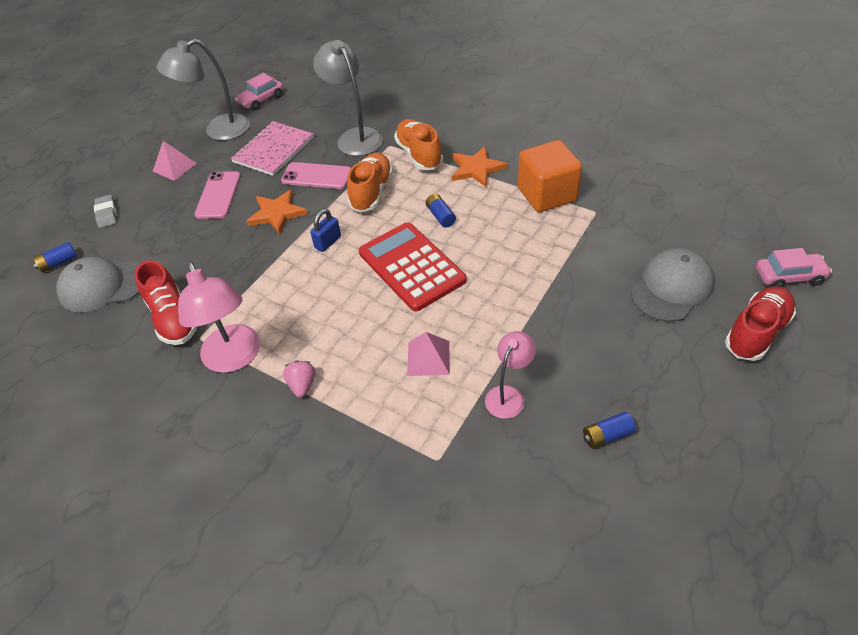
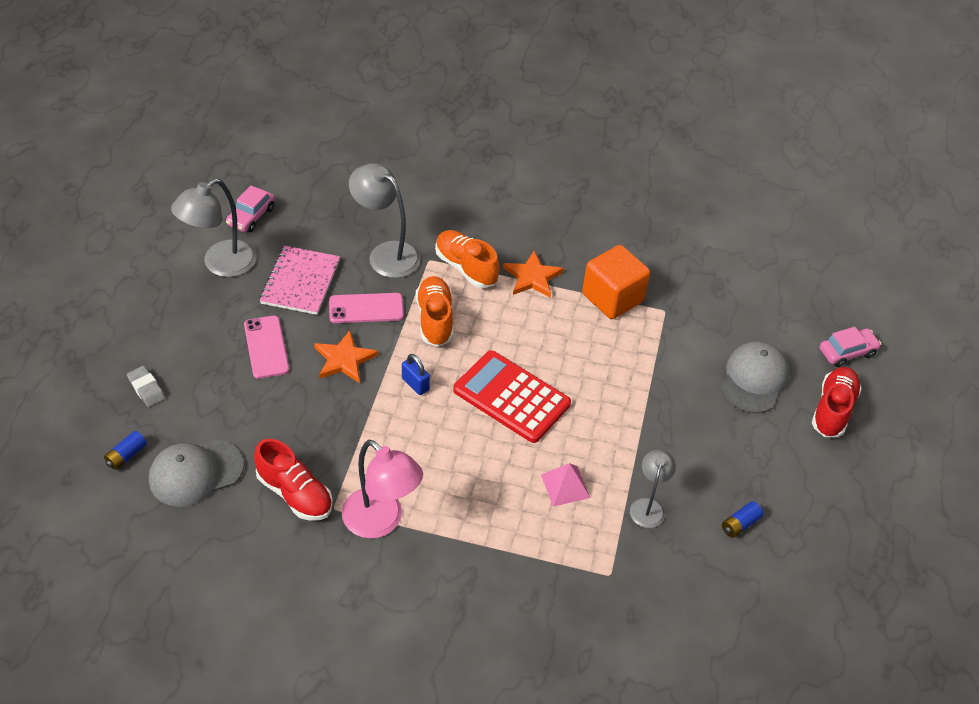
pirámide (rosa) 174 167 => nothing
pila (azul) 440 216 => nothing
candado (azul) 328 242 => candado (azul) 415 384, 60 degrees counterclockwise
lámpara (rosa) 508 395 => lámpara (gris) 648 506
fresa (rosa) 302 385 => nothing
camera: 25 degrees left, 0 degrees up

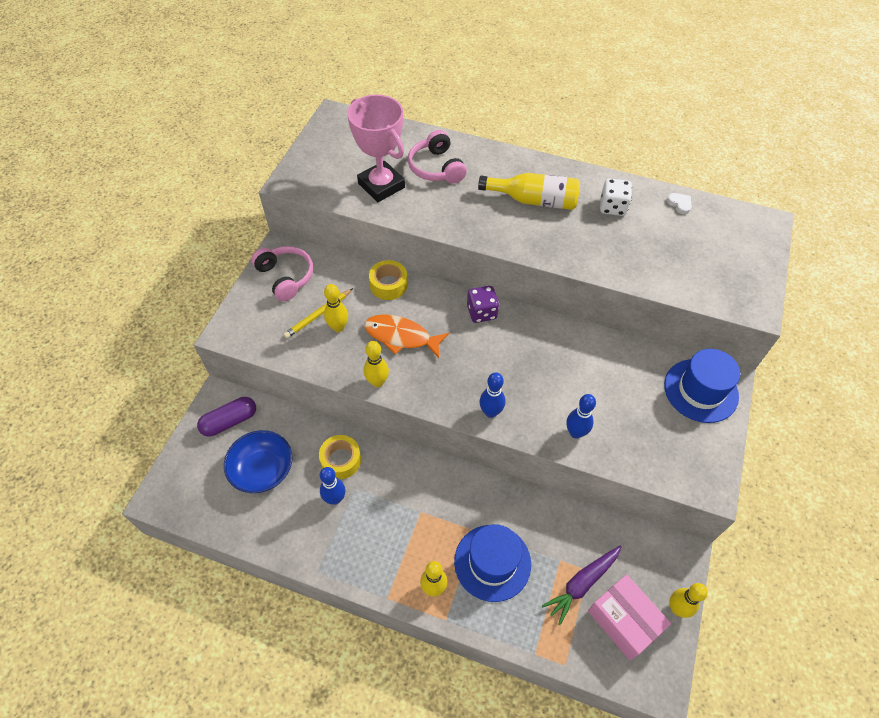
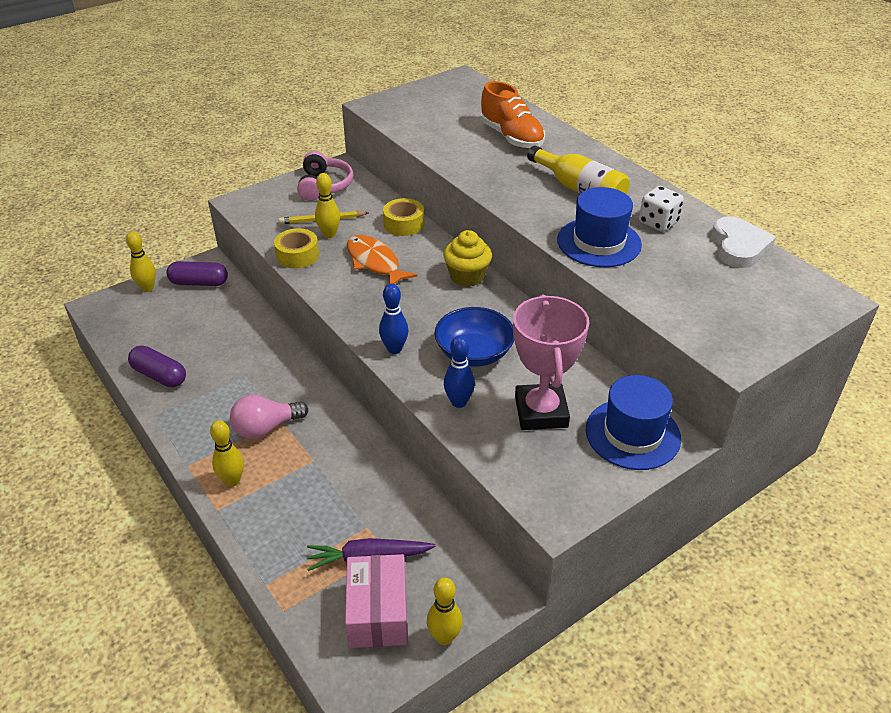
trofeo (rosa) 381 185 => trofeo (rosa) 541 412, shifted
auriculares (rosa) 436 168 => zapato (naranja) 511 137
corazón (blanco) 679 204 => corazón (blanco) 739 247, x2.10
dado (morado) 481 312 => magdalena (amarillo) 467 276
bolo (amarillo) 377 382 => bolo (amarillo) 147 288, shifted
cuenco (azul) 262 470 => cuenco (azul) 474 353, shifted
cinta adhesiva (amarillo) 341 460 => cinta adhesiva (amarillo) 297 255, shifted
bolo (azul) 335 498 => nothing
sombrero (azul) 492 562 => sombrero (azul) 599 242, shifted
nothing => cápsula (morado) 159 375
nothing => bombilla (rosa) 266 428
camera: 35 degrees right, 15 degrees down

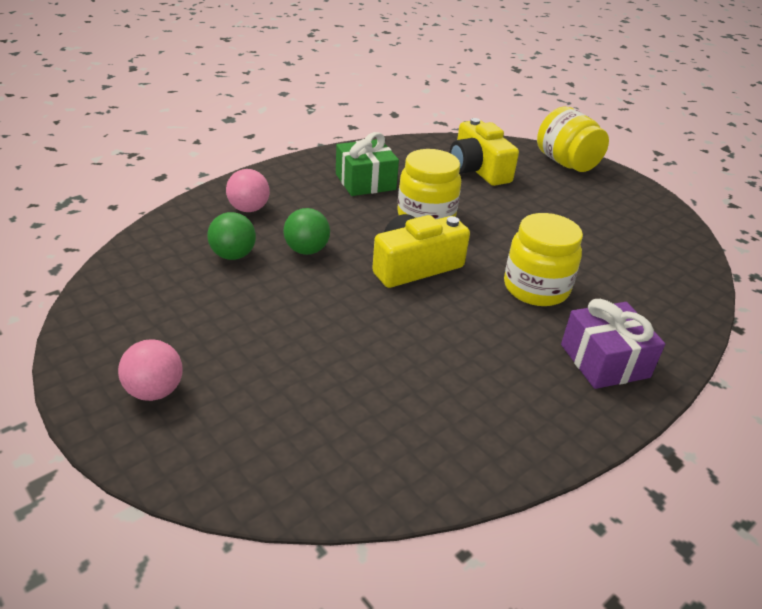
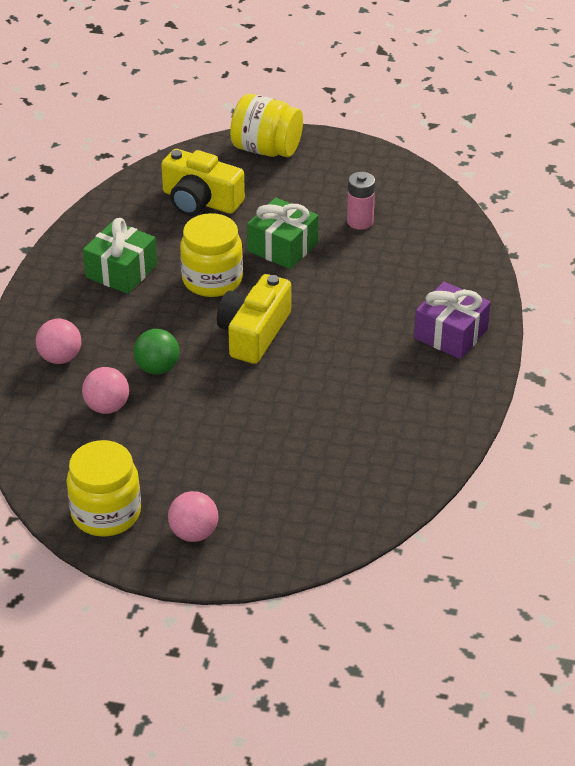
pelota (verde) 233 255 => pelota (rosa) 107 407
tarro (amarillo) 536 288 => tarro (amarillo) 106 513, shifted
nothing => pila (rosa) 360 221
nothing => regalo (verde) 282 247
camera: 35 degrees left, 5 degrees up

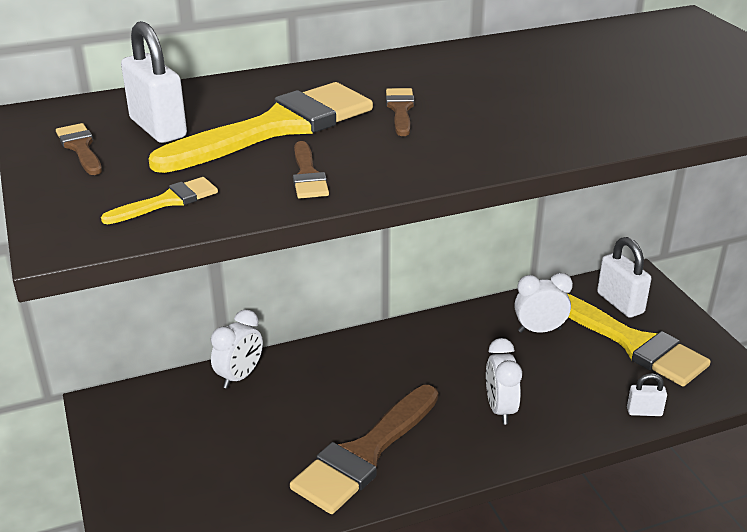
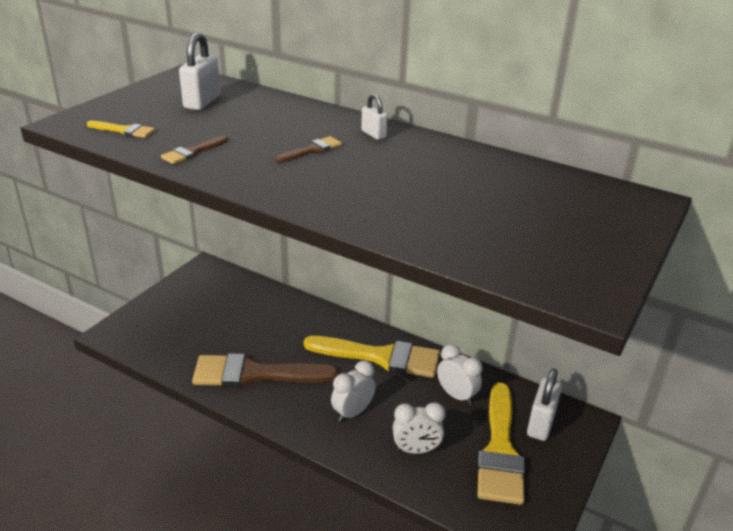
pincel (amarillo) 276 128 => pincel (amarillo) 380 357, shifted
pincel (marrón) 80 148 => nothing
despertador (blanco) 240 376 => despertador (blanco) 416 450, shifted
candado (blanco) 644 412 => candado (blanco) 373 134, shifted
camera: 50 degrees right, 0 degrees up

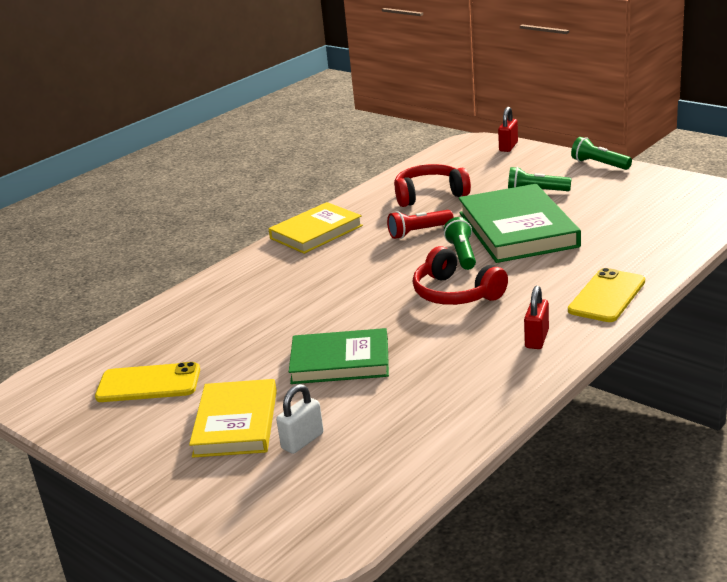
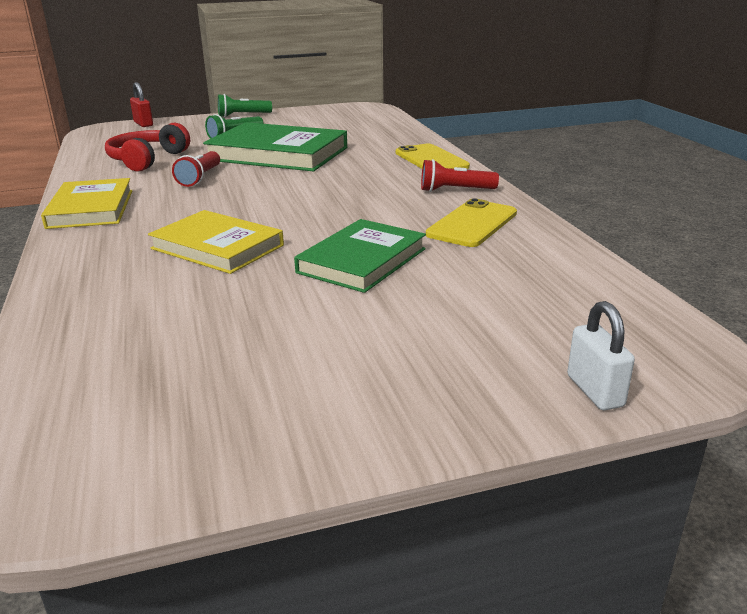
lámpara de mano (verde) 462 254 => nothing
auriculares (rojo) 455 293 => nothing
candado (rojo) 536 339 => lámpara de mano (rojo) 455 190
móvil (amarillo) 148 383 => móvil (amarillo) 472 224, shifted
libro (amarillo) 235 423 => libro (amarillo) 217 247, shifted
candado (blanco) 302 441 => candado (blanco) 594 391, shifted
camera: 60 degrees left, 0 degrees up

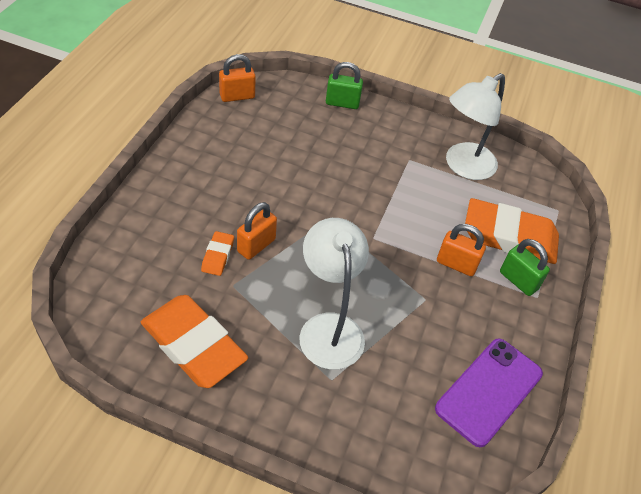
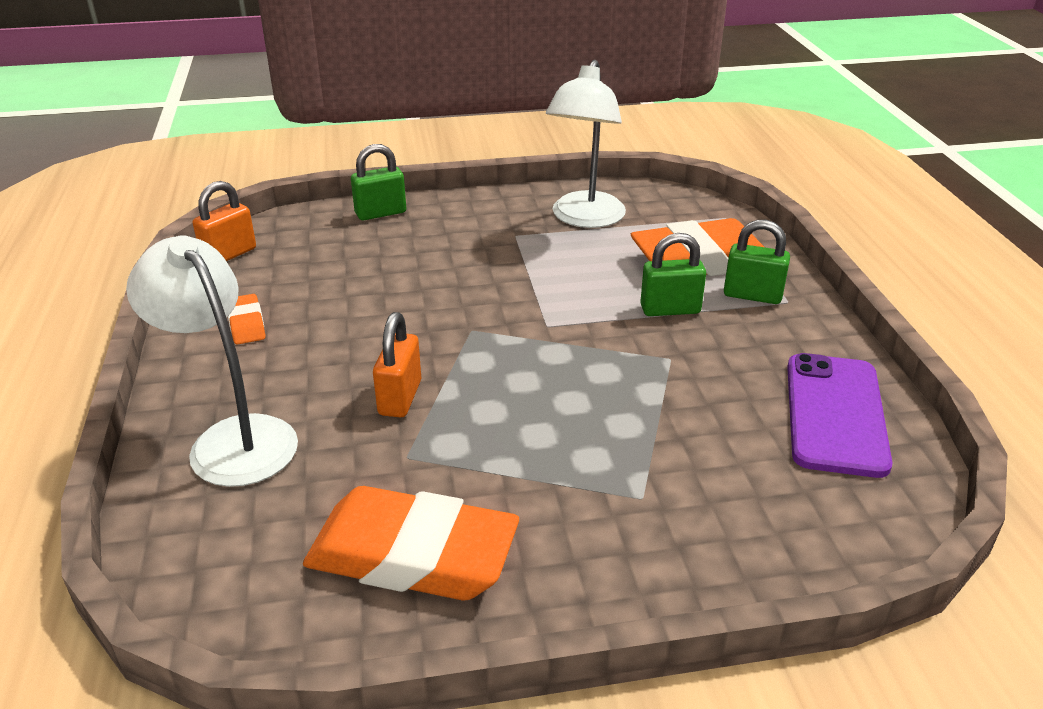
lámpara (blanco) 329 328 => lámpara (blanco) 233 438, shifted
candado (naranja) 456 264 => candado (verde) 670 309
goma de borrar (naranja) 218 256 => goma de borrar (naranja) 246 324, shifted
camera: 25 degrees left, 15 degrees down

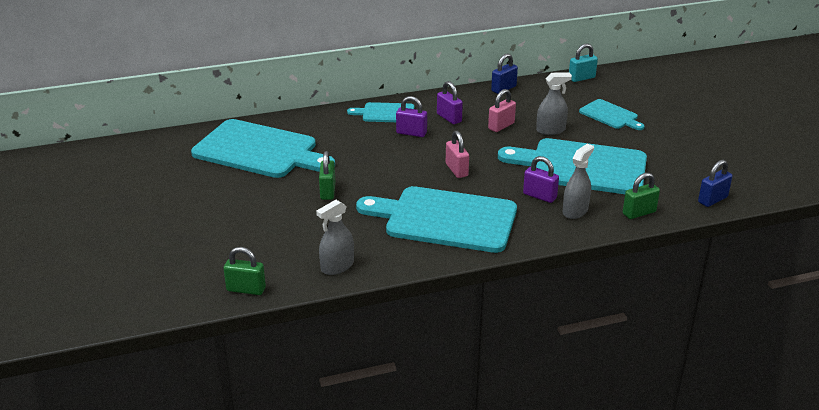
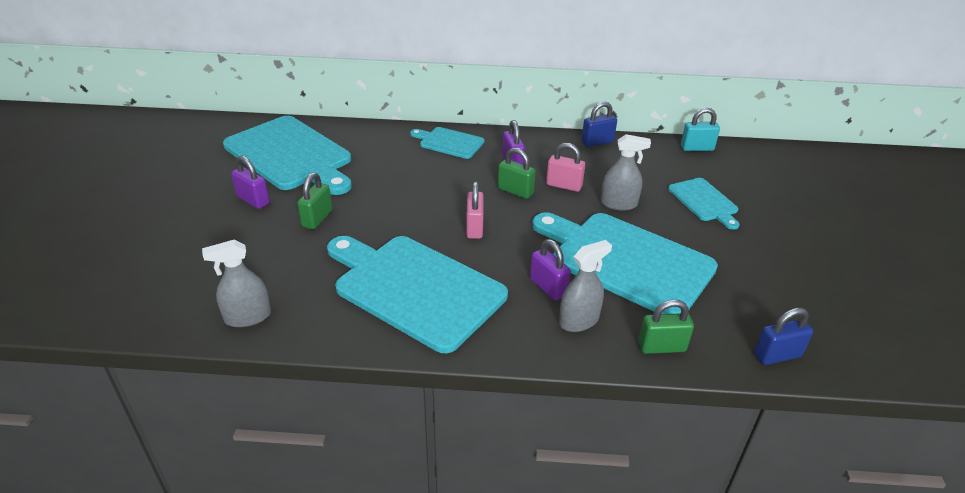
candado (rosa) 501 126 => candado (rosa) 564 185, 45 degrees clockwise
candado (morado) 411 133 => candado (morado) 253 200, shifted
candado (verde) 246 289 => candado (verde) 515 191, shifted
camera: 20 degrees right, 5 degrees up

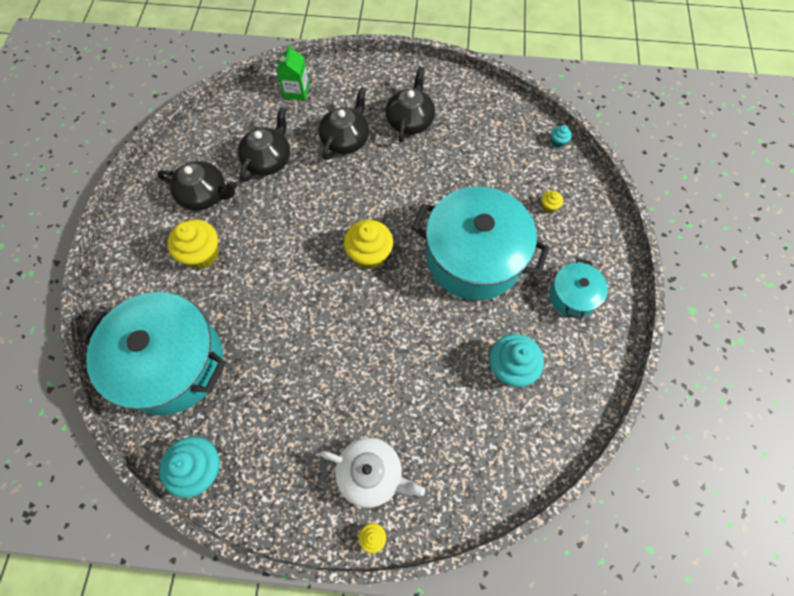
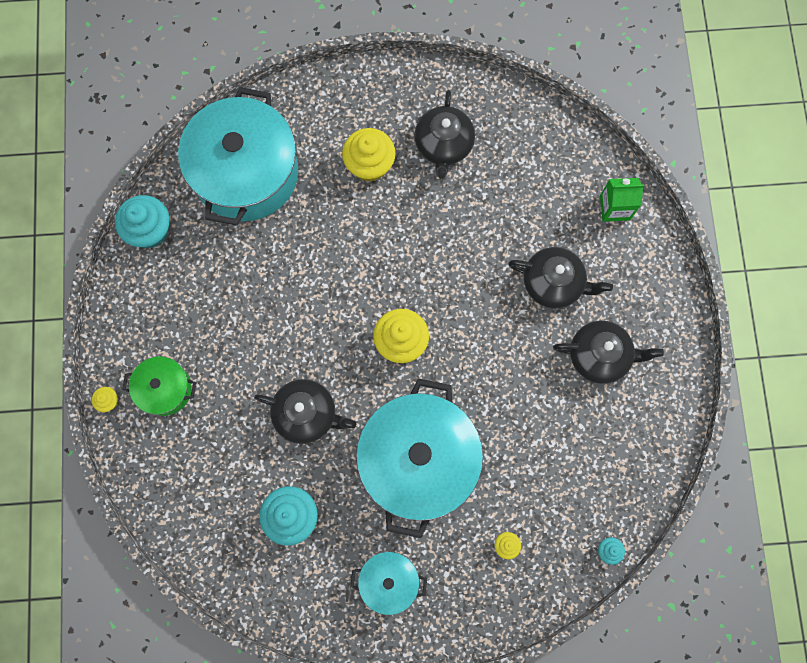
tetera (negro) 268 160 => tetera (negro) 306 414, shifted
tetera (blanco) 371 474 => olla (verde) 165 389
camera: 80 degrees right, 10 degrees up

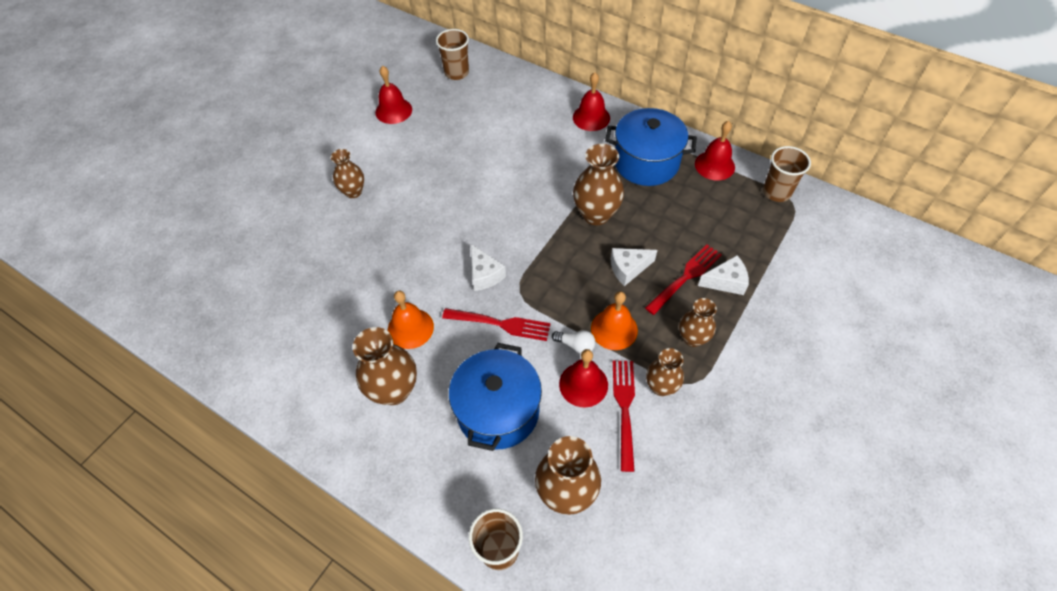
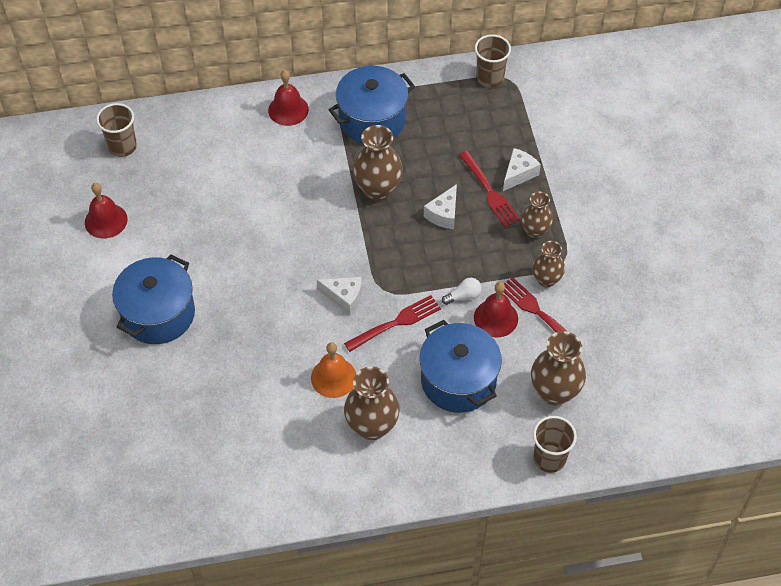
campana (rojo) 714 165 => nothing
florero (marrón) 353 192 => olla (azul) 158 314
tenedor (rojo) 685 278 => tenedor (rojo) 489 191, 150 degrees clockwise
campana (naranja) 614 329 => nothing
camera: 45 degrees left, 0 degrees up

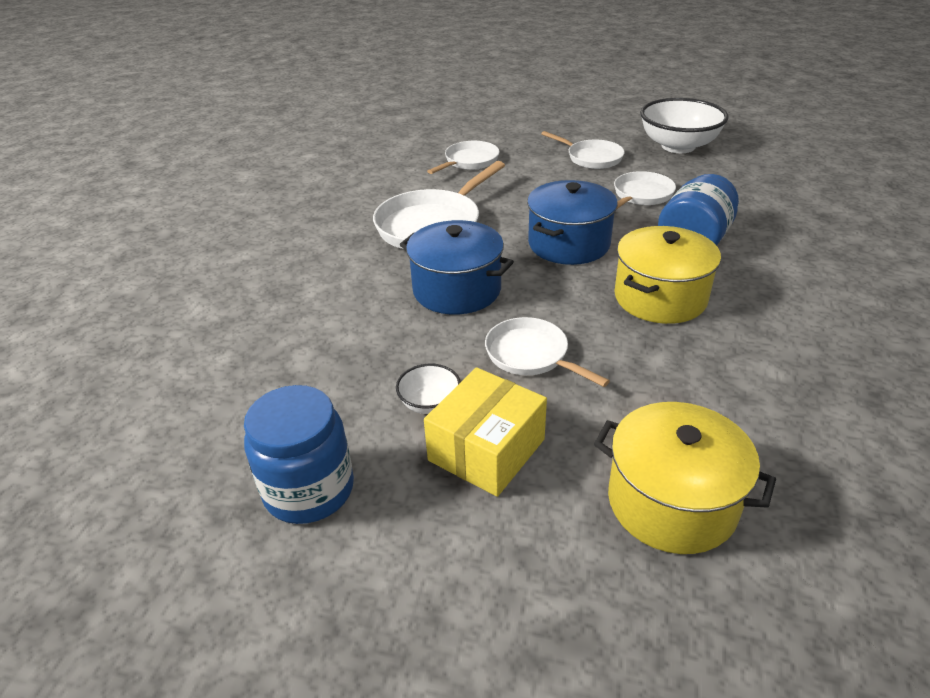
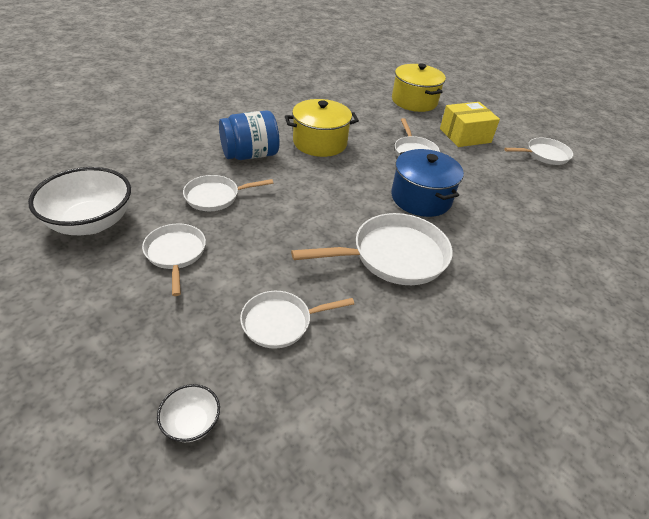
olla (azul) 569 244 => nothing
cuenco (blanco) 430 403 => cuenco (blanco) 191 423, shifted
tarro (azul) 309 490 => sartén (blanco) 544 155
camera: 150 degrees left, 5 degrees up

